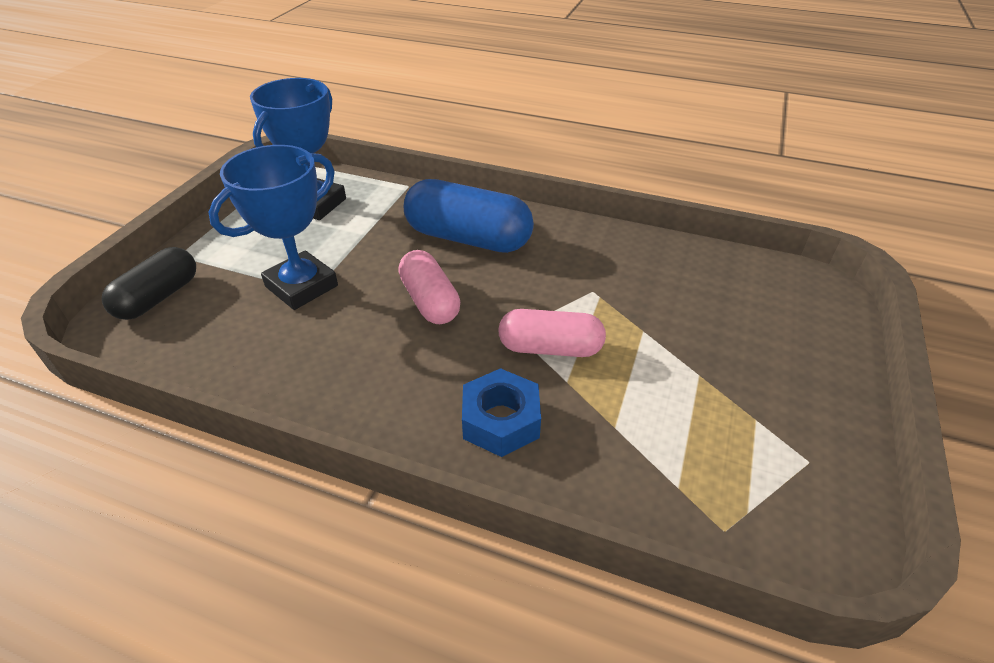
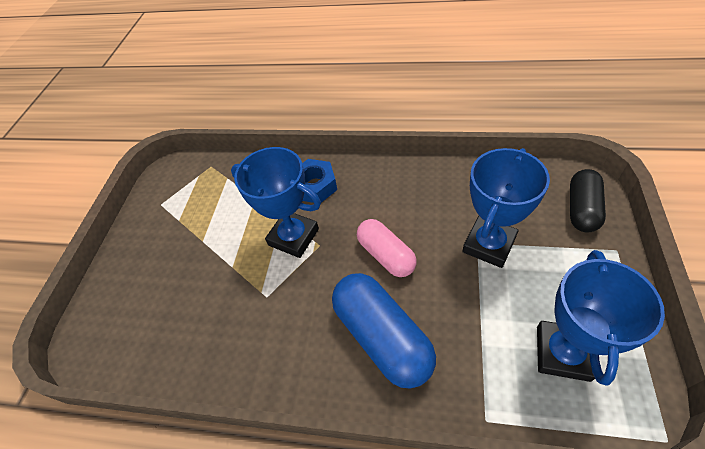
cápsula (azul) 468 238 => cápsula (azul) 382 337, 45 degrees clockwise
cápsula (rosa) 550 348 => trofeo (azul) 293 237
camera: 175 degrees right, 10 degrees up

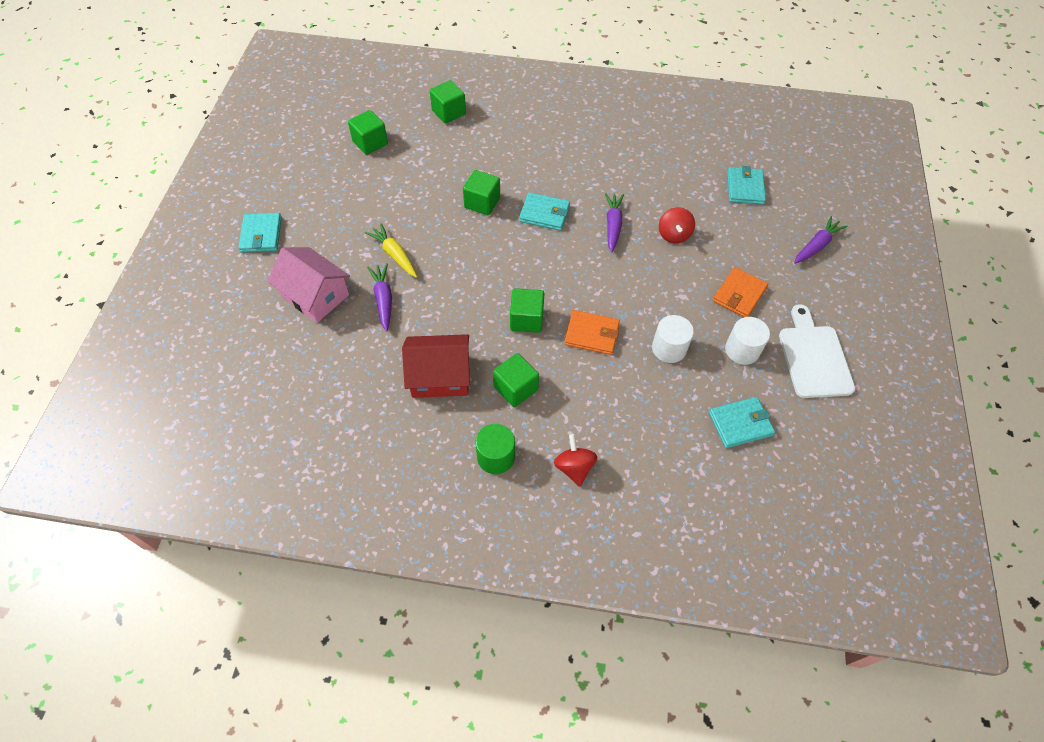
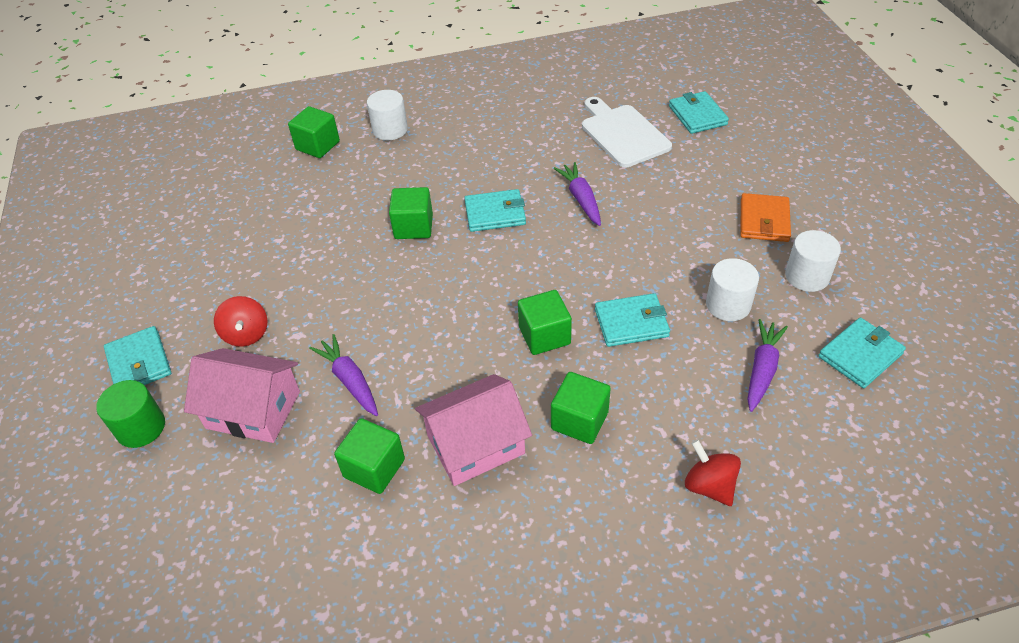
cubo (verde) 370 143 => cubo (verde) 374 468, shifted
peonza (rojo) 673 235 => peonza (rojo) 246 334, shifted
zanahoria (morado) 816 245 => zanahoria (morado) 762 369, shifted
zanahoria (amarillo) 394 255 => nothing
tabla de cortar (blanco) 814 357 => tabla de cortar (blanco) 622 133, shifted
cartera (naranja) 591 334 => cartera (turquesa) 631 323
casa (rojo) 440 376 => casa (rosa) 475 444
cilindro (verde) 496 457 => cilindro (verde) 141 427, shifted
nothing => cilindro (blanco) 390 130
camera: 20 degrees left, 10 degrees down

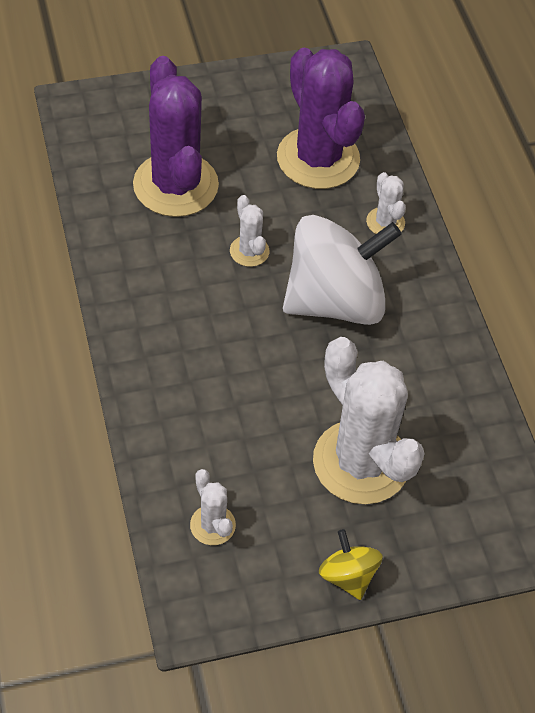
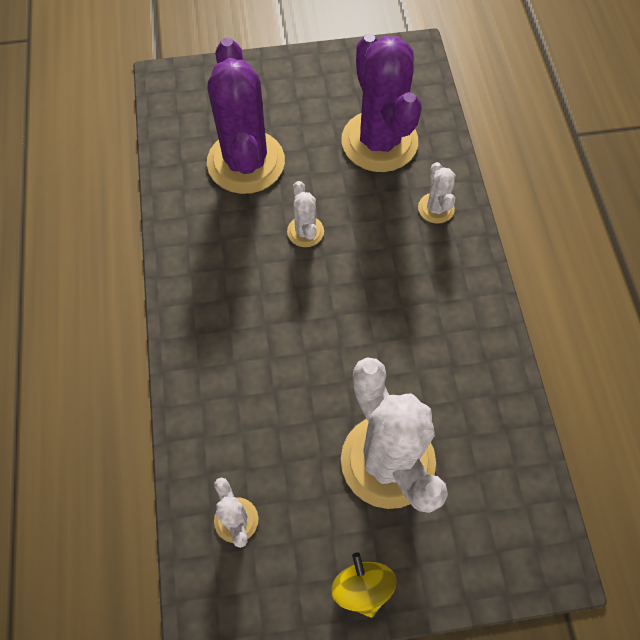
peonza (blanco) 335 301 => nothing
camera: 10 degrees right, 10 degrees up

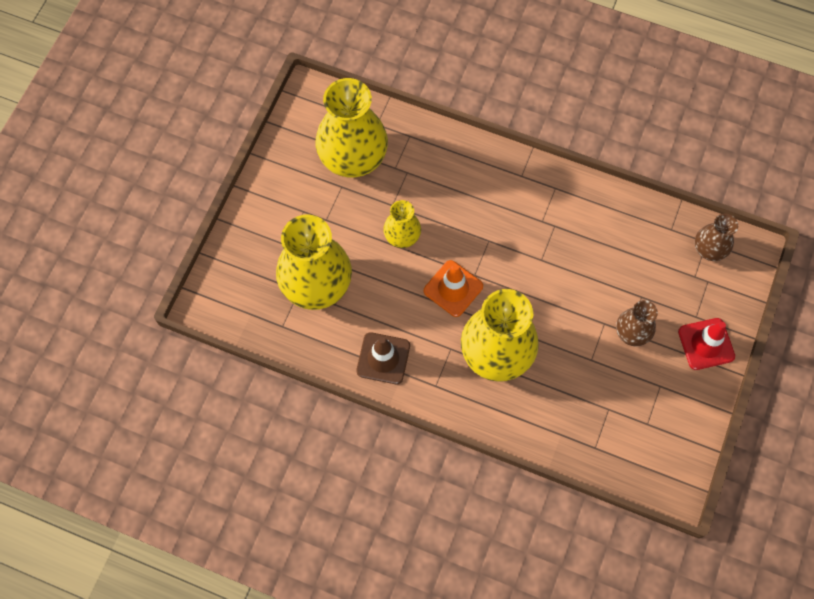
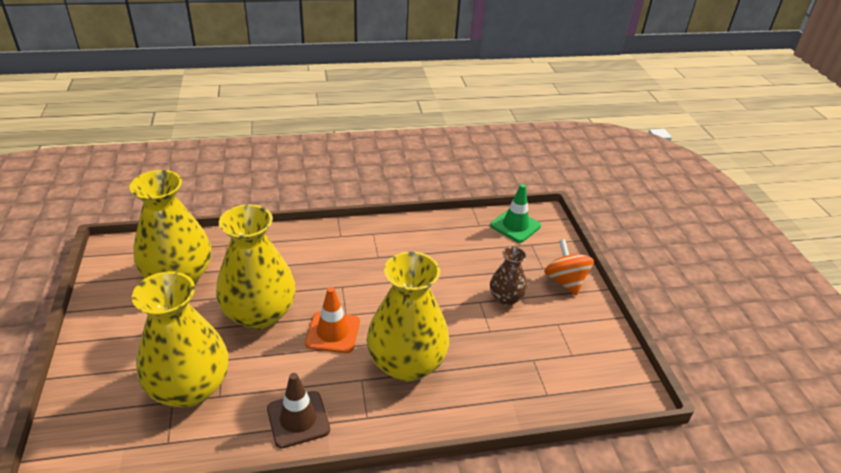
florero (amarillo) 402 236 => florero (amarillo) 259 314, x1.94
florero (marrón) 709 249 => cono de tráfico (verde) 515 226
cono de tráfico (rojo) 706 344 => peonza (naranja) 565 281
camera: 35 degrees left, 30 degrees down

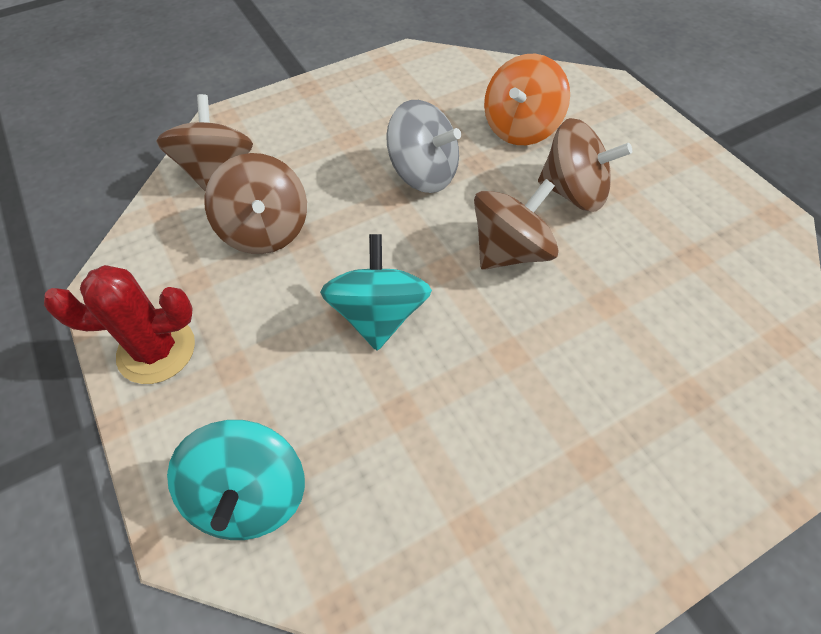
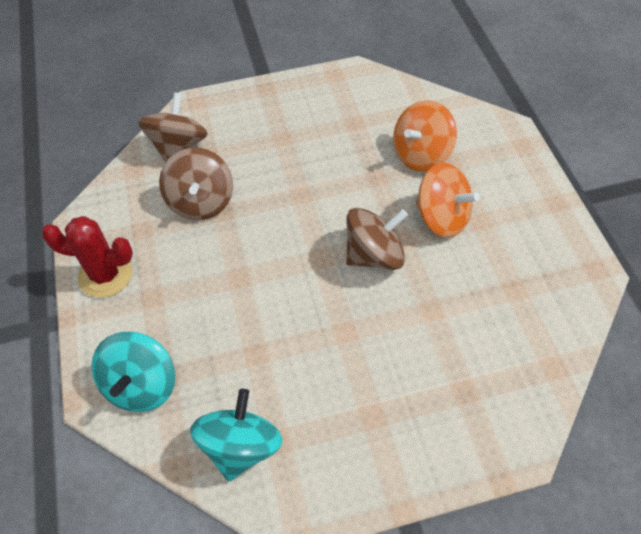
peonza (gris) 423 174 => nothing
peonza (marrón) 574 192 => peonza (naranja) 442 218
peonza (turquesa) 379 315 => peonza (turquesa) 241 446, shifted
camera: 15 degrees right, 0 degrees up

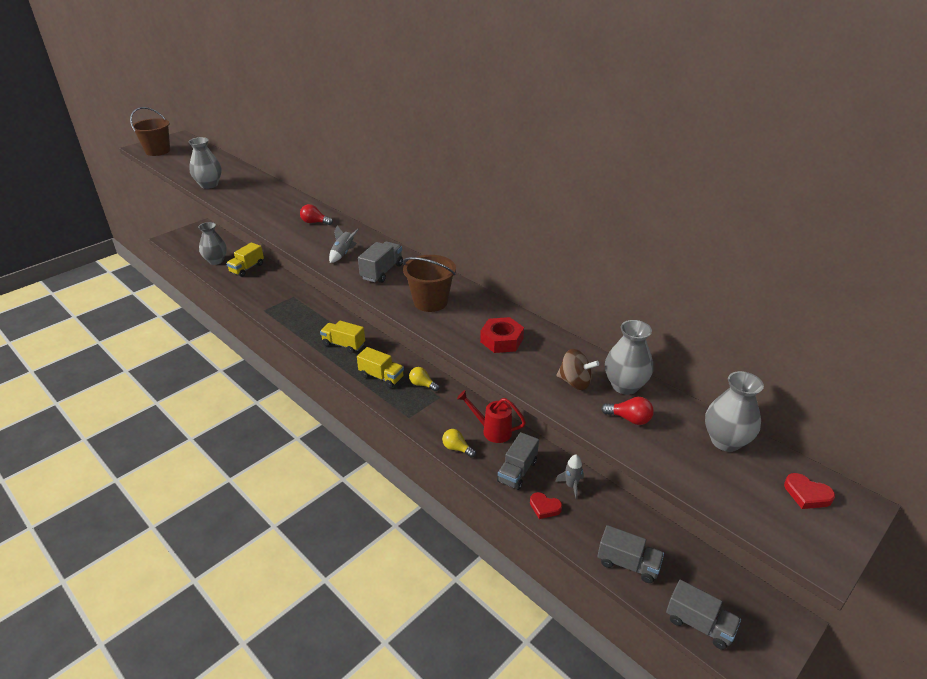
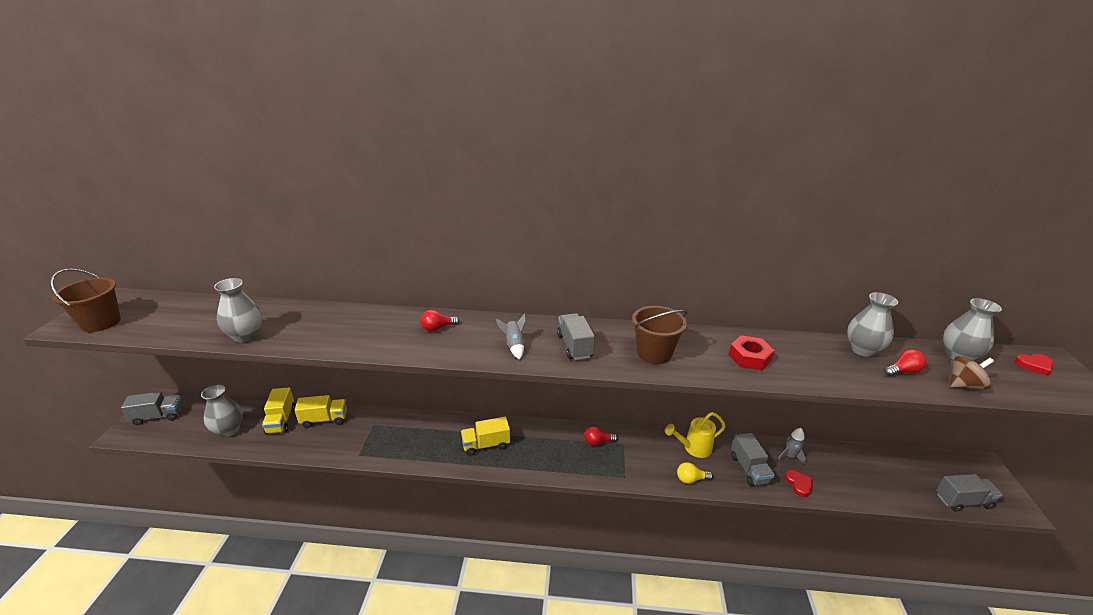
camión (amarillo) 381 377 => camión (amarillo) 324 419, shifted
peonza (marrón) 575 382 => peonza (marrón) 964 385, shifted
bombilla (amarillo) 422 384 => bombilla (rojo) 597 442
regadera (rojo) 492 430 => regadera (amarillo) 693 448
corazón (rojo) 544 507 => corazón (rojo) 798 484, 90 degrees counterclockwise
camión (gris) 628 564 => camión (gris) 158 416, shifted
camera: 40 degrees left, 5 degrees down

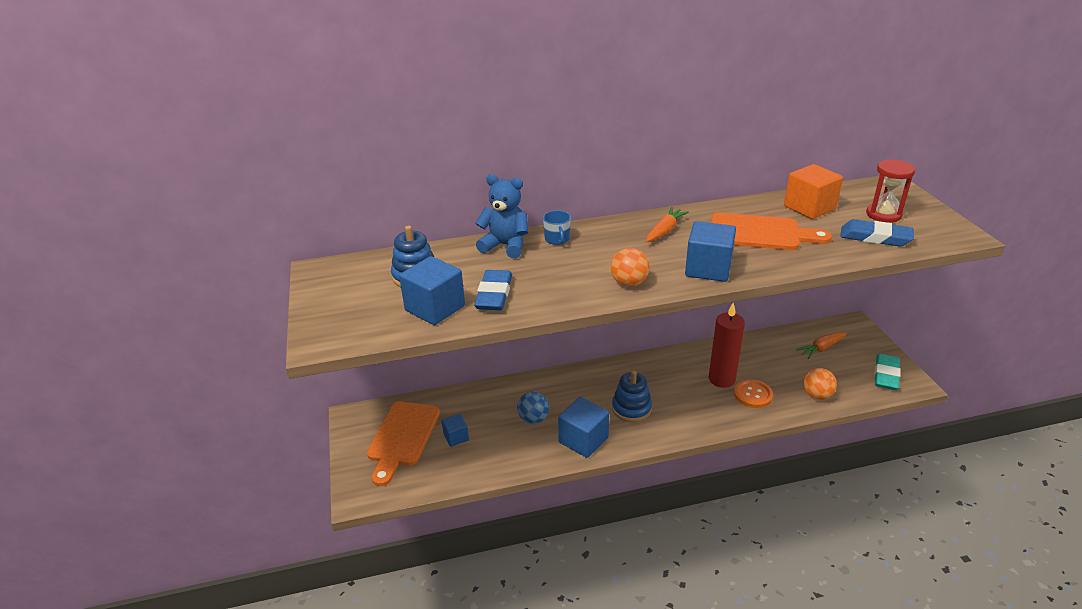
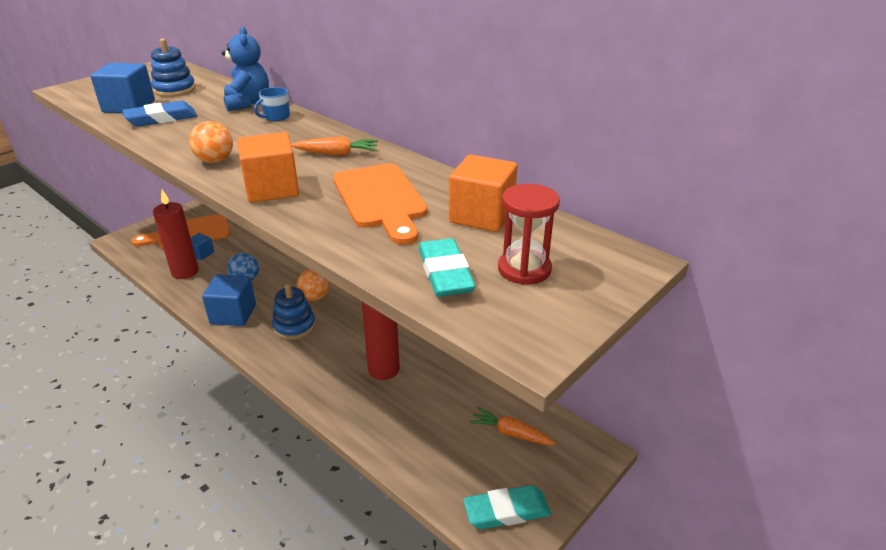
goma de borrar (azul) 875 237 => goma de borrar (turquesa) 445 273
cubo (azul) 708 269 => cubo (naranja) 272 189
pelota (naranja) 817 395 => pelota (naranja) 314 297, shifted
botón (naranja) 753 395 => nothing
nothing => vela (rojo) 185 272
camera: 55 degrees right, 0 degrees up

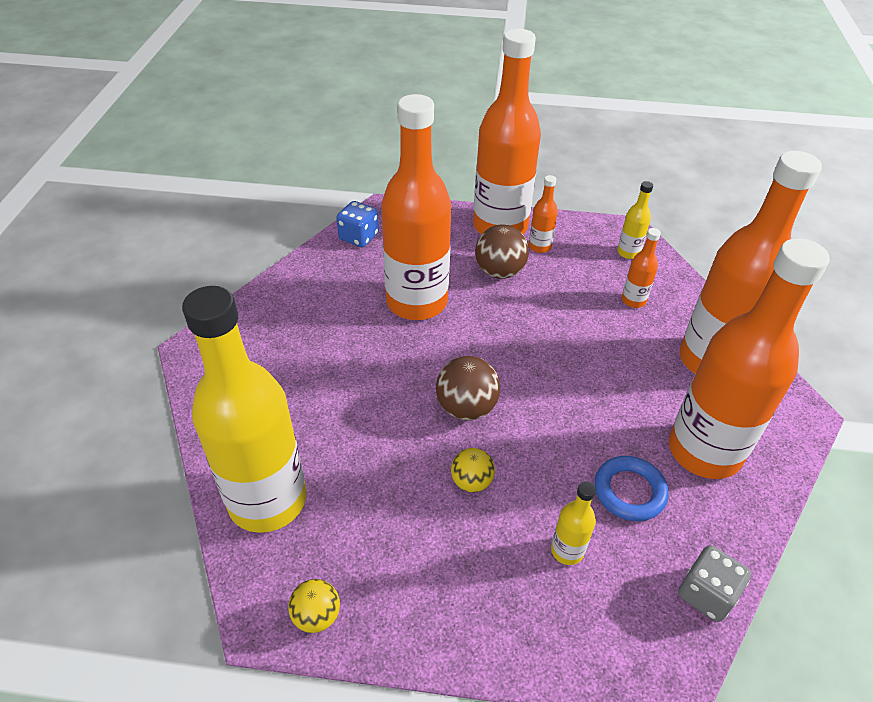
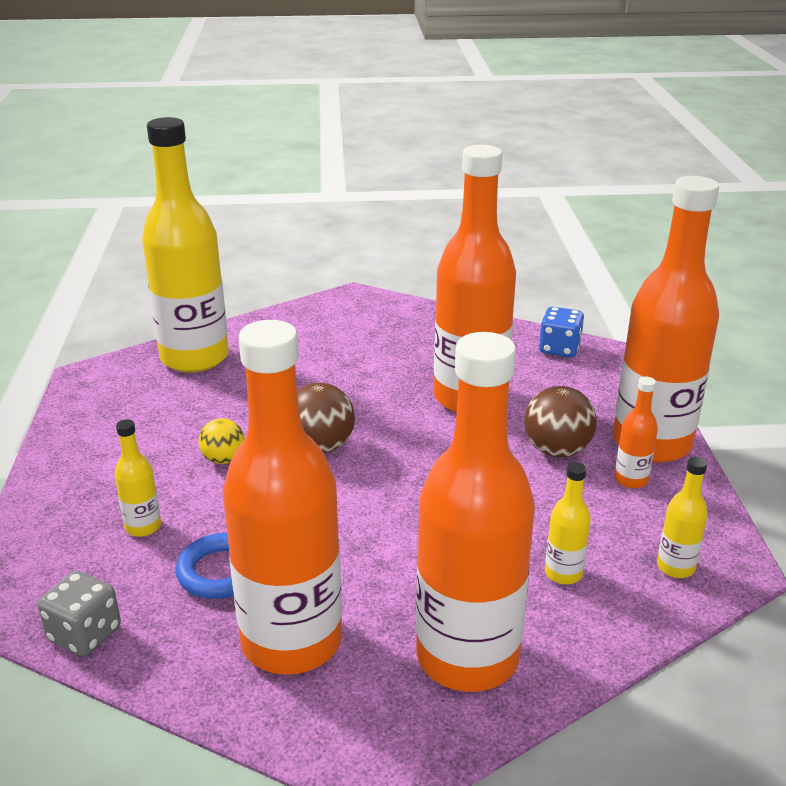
botella (naranja) 633 300 => botella (amarillo) 563 573
pelota (amarillo) 317 615 => nothing
camera: 80 degrees right, 15 degrees down

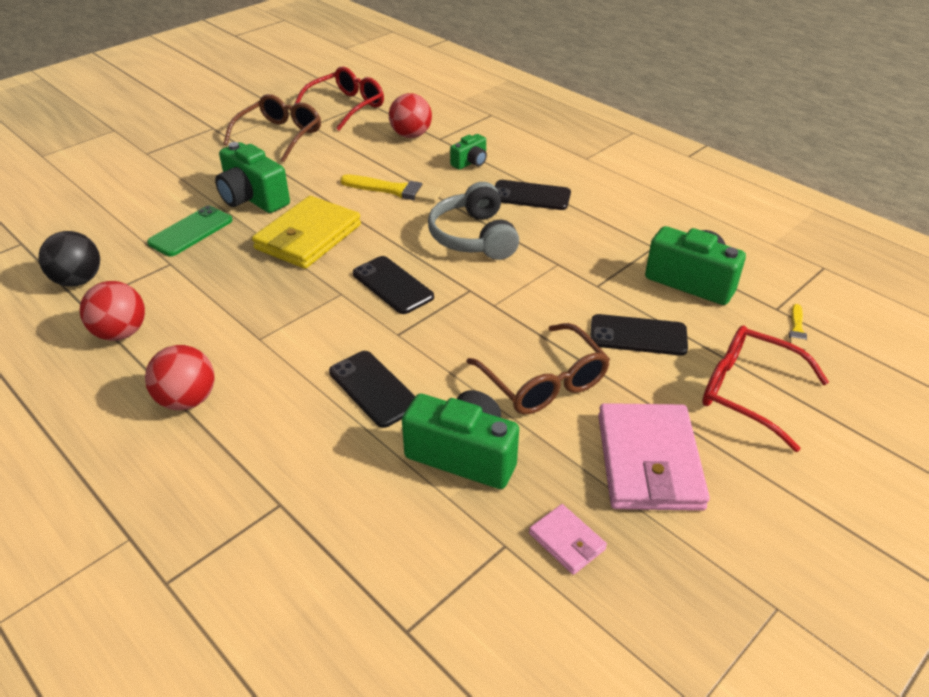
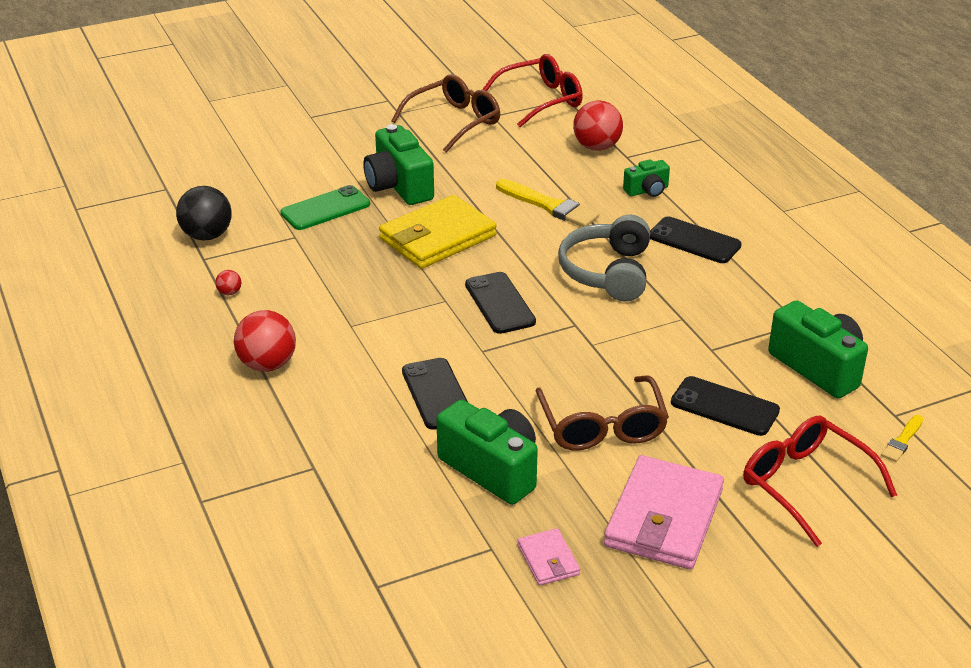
pelota (rojo) 121 333 => pelota (rojo) 229 293, x0.45
camera: 20 degrees right, 5 degrees down

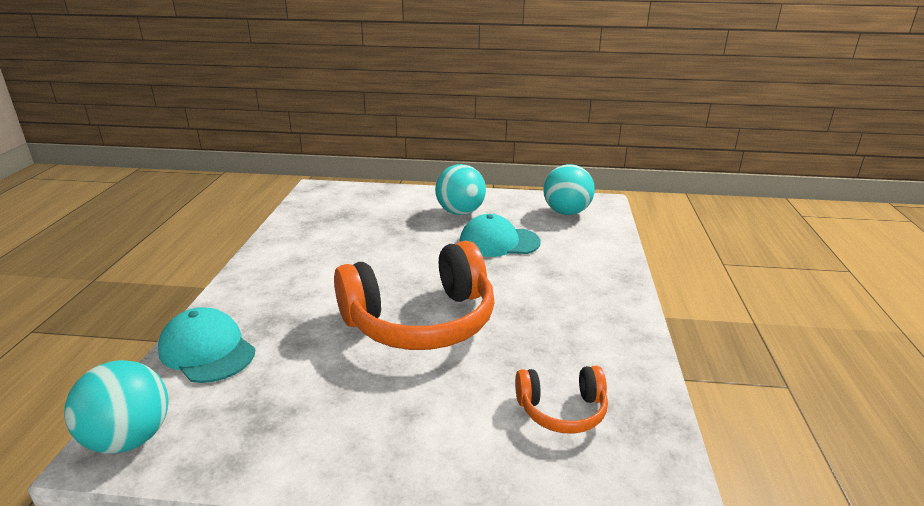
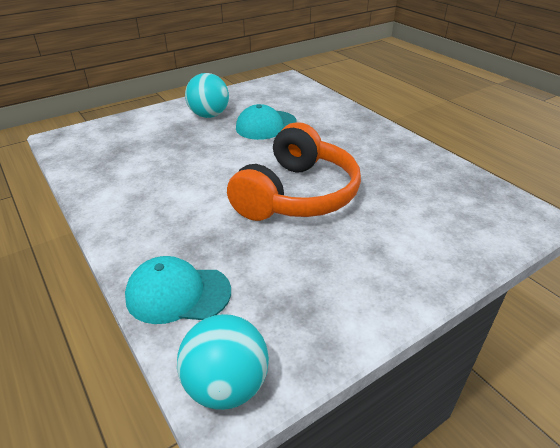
pelota (turquesa) 566 212 => nothing
auriculares (naranja) 562 410 => nothing
camera: 40 degrees left, 10 degrees up

